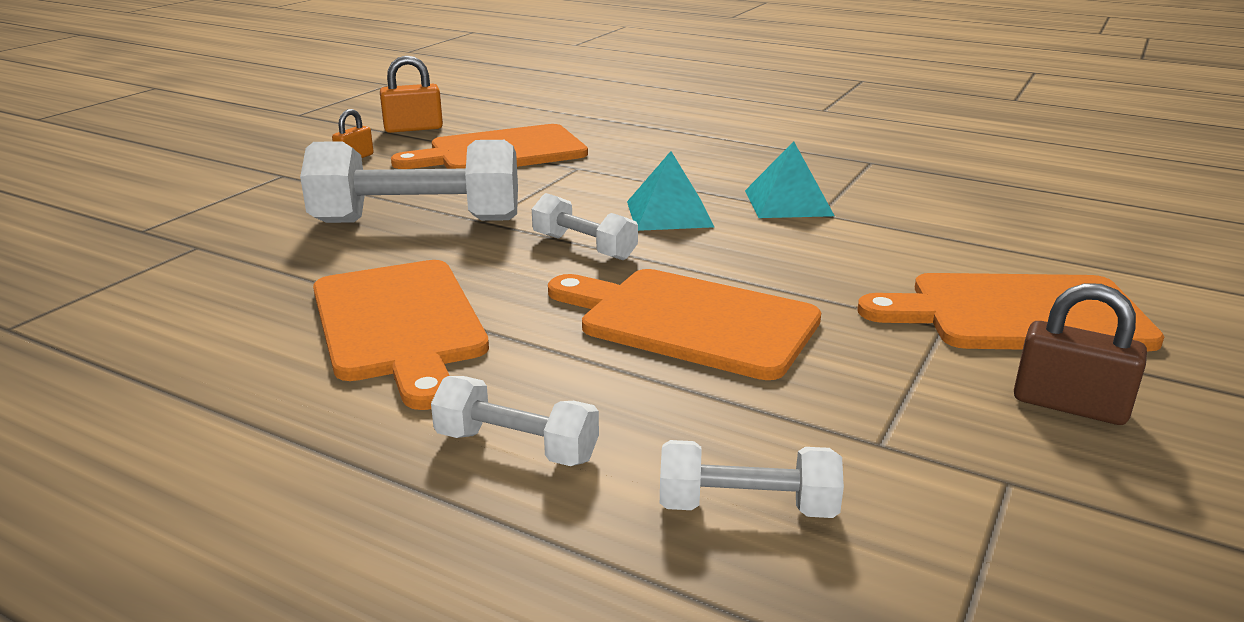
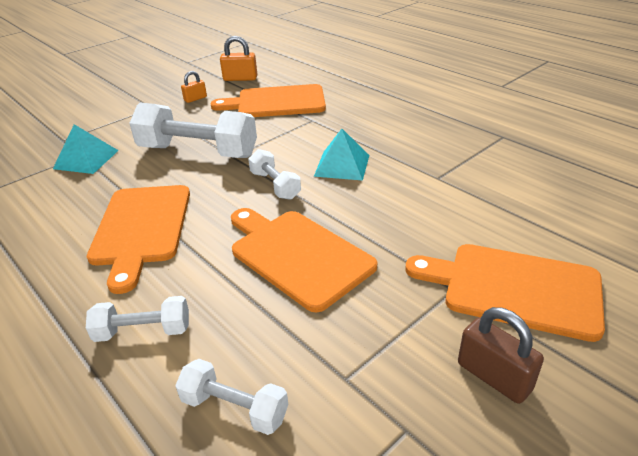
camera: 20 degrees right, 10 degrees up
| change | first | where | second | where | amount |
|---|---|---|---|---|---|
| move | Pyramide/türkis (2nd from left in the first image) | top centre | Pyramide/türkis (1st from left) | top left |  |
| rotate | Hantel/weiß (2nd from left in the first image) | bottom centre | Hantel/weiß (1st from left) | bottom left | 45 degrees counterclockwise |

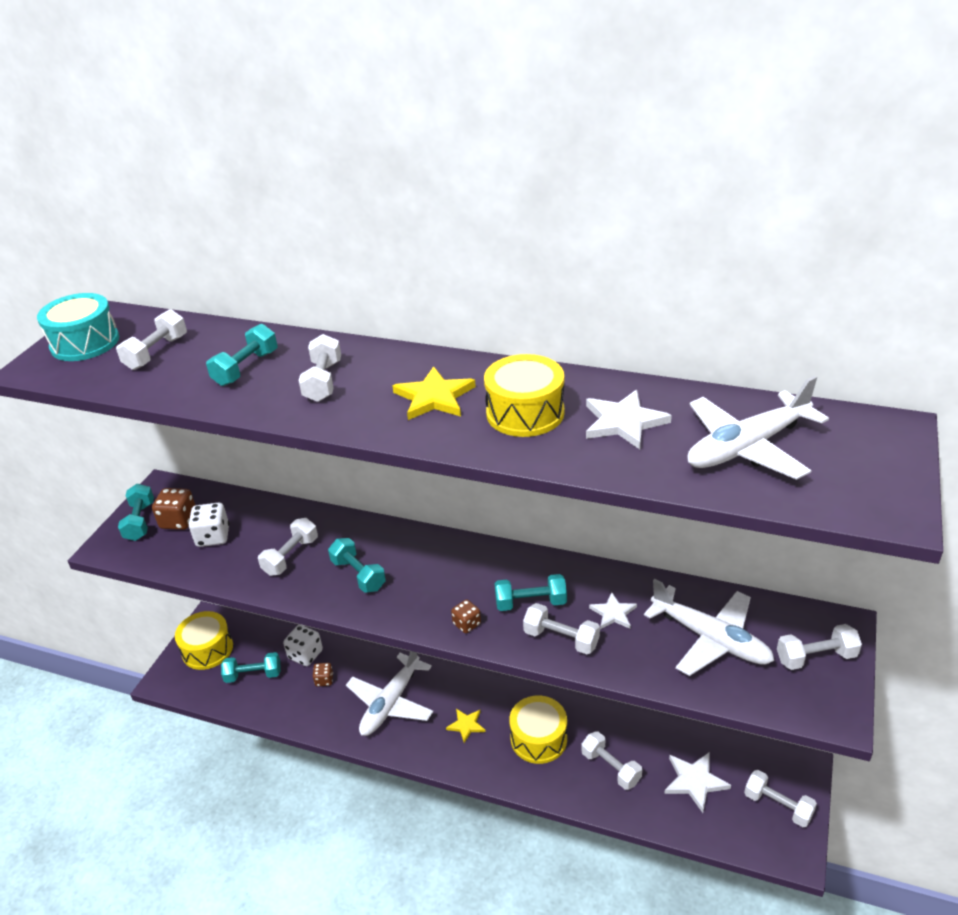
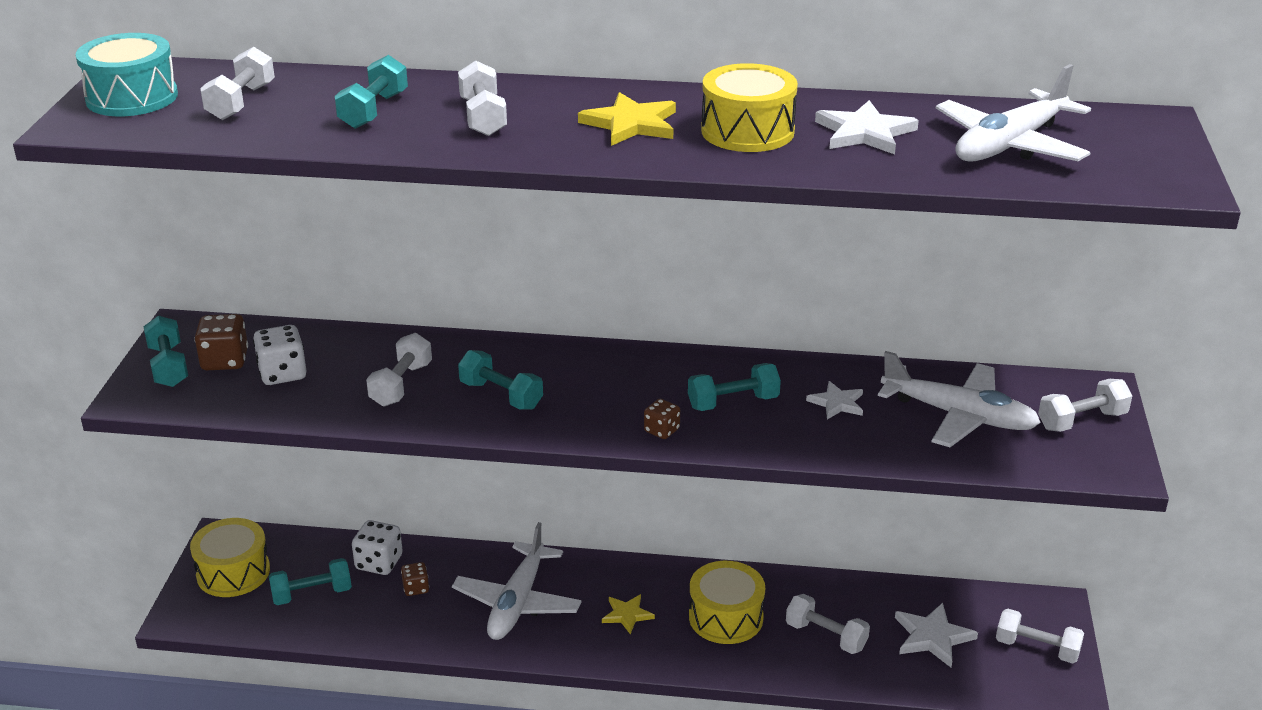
camera: 15 degrees left, 5 degrees down
| change | first | where | second | where | amount |
|---|---|---|---|---|---|
| delete | Hantel/weiß (4th from left) | bottom centre |  |  |  |

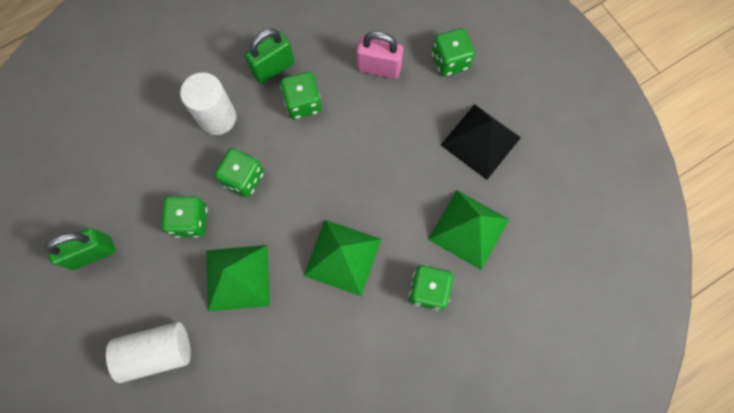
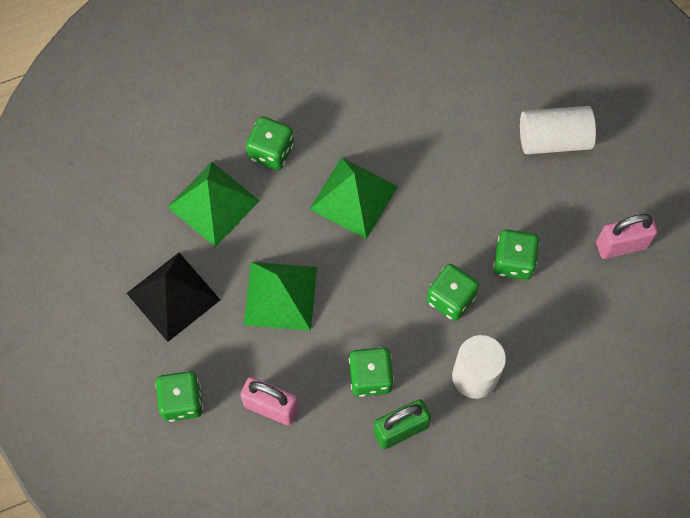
camera: 170 degrees left, 5 degrees down
| change | first | where | second | where | amount |
|---|---|---|---|---|---|
| move | Pyramide/grün (1st from left in the first image) | bottom left | Pyramide/grün (2nd from left) | centre |  |
| recolor | Vorhängeschloss/grün (1st from left) | middle left | Vorhängeschloss/rosa (2nd from left) | middle right |  |

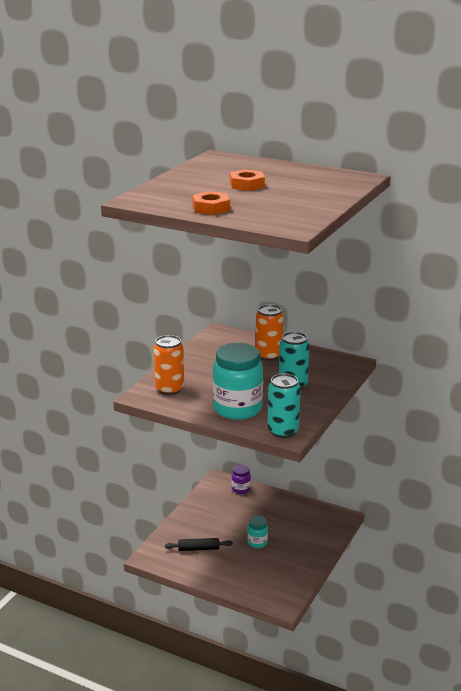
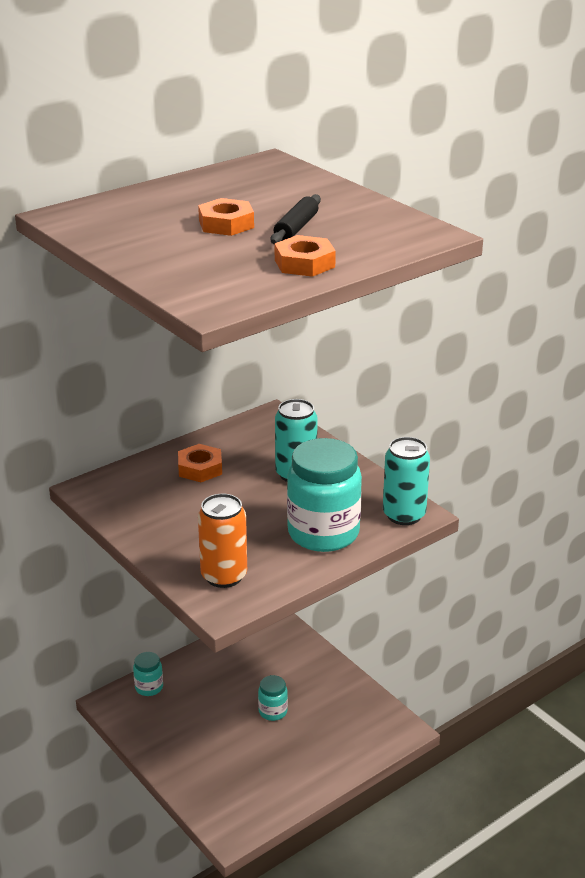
camera: 65 degrees left, 5 degrees up
| change | first | where | second | where | amount |
|---|---|---|---|---|---|
| recolor | Einmachglas/lila | bottom centre | Einmachglas/türkis (1st from left) | bottom left |  |
| replace | Dose/orange (2nd from left) | centre | Sechskantmutter/orange (1st from left) | centre |  |
| move | Nudelholz/schwarz | bottom centre |  | top centre |  |

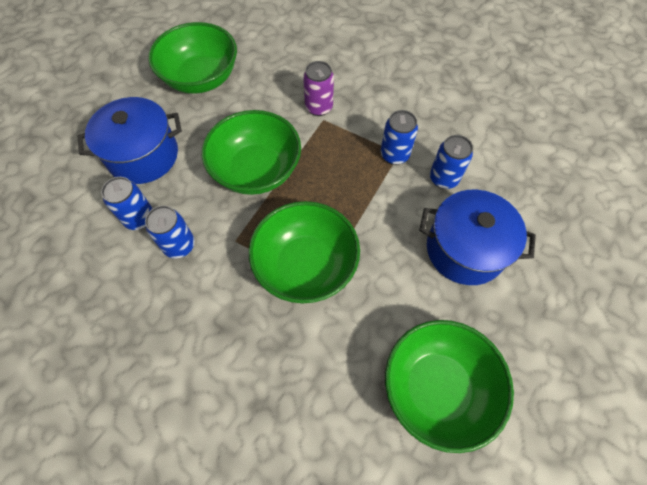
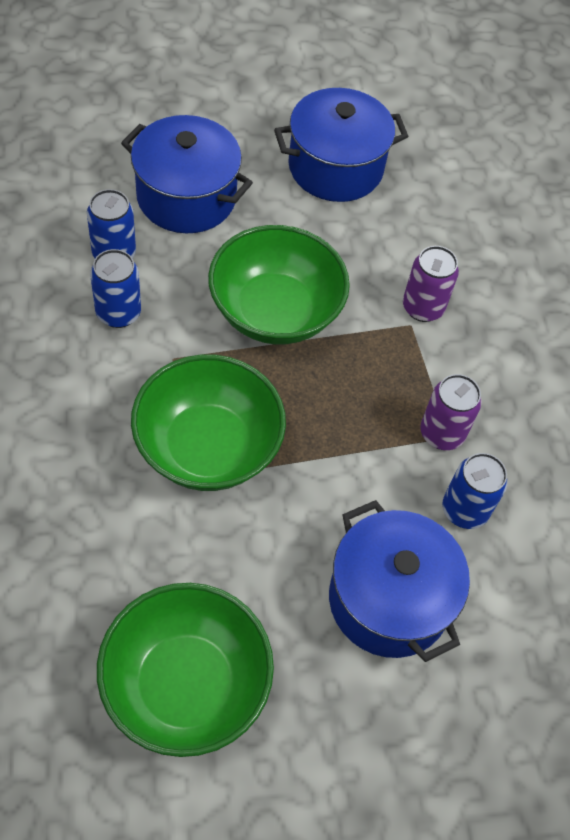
camera: 40 degrees right, 5 degrees down
| change | first | where | second | where | amount |
|---|---|---|---|---|---|
| replace | Schüssel/grün (1st from left) | top left | Kochtopf/blau (2nd from left) | top centre |  |
| recolor | Dose/blau (3rd from left) | top centre | Dose/lila (2nd from left) | middle right |  |

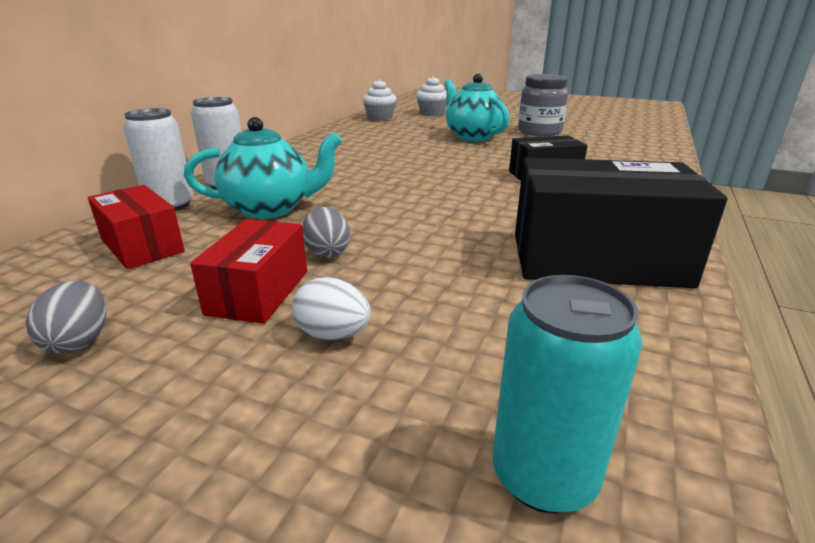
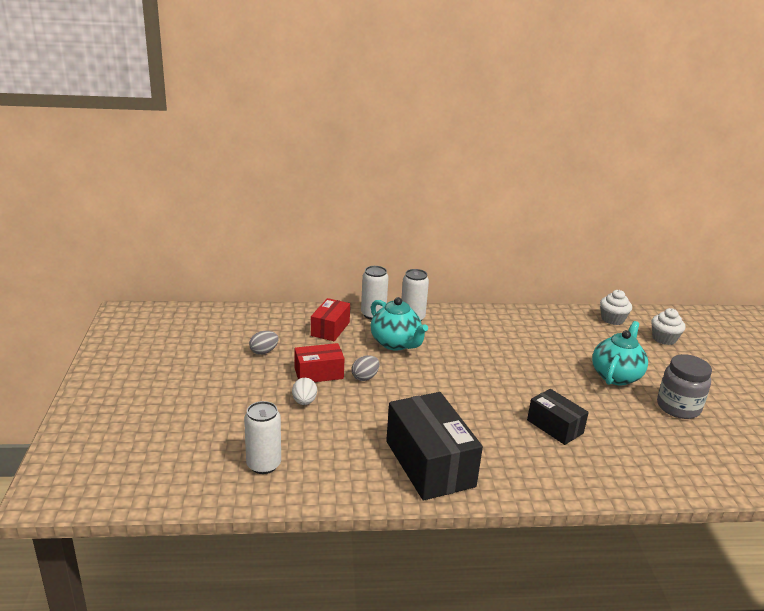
camera: 60 degrees right, 0 degrees up
| change | first | where | second | where | amount |
|---|---|---|---|---|---|
| recolor | Dose/türkis | bottom right | Dose/weiß (1st from left) | bottom centre |  |

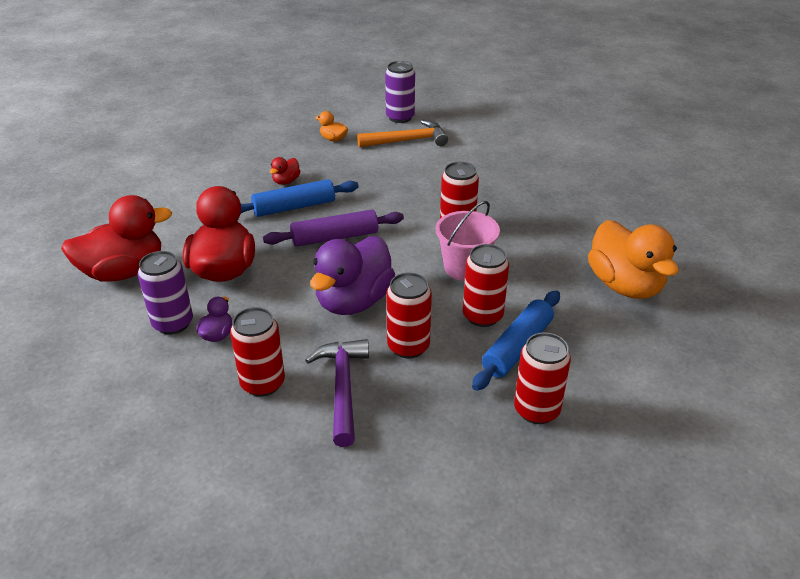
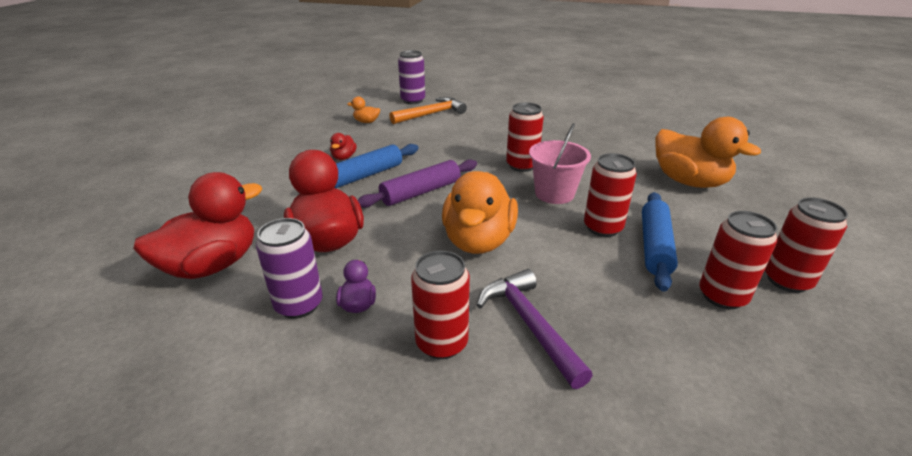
camera: 20 degrees left, 5 degrees down
| change | first | where | second | where | amount |
|---|---|---|---|---|---|
| recolor | Ente/lila (2nd from left) | centre | Ente/orange (2nd from left) | centre |  |
| move | Dose/rot (2nd from left in the first image) | centre | Dose/rot (5th from left) | middle right |  |

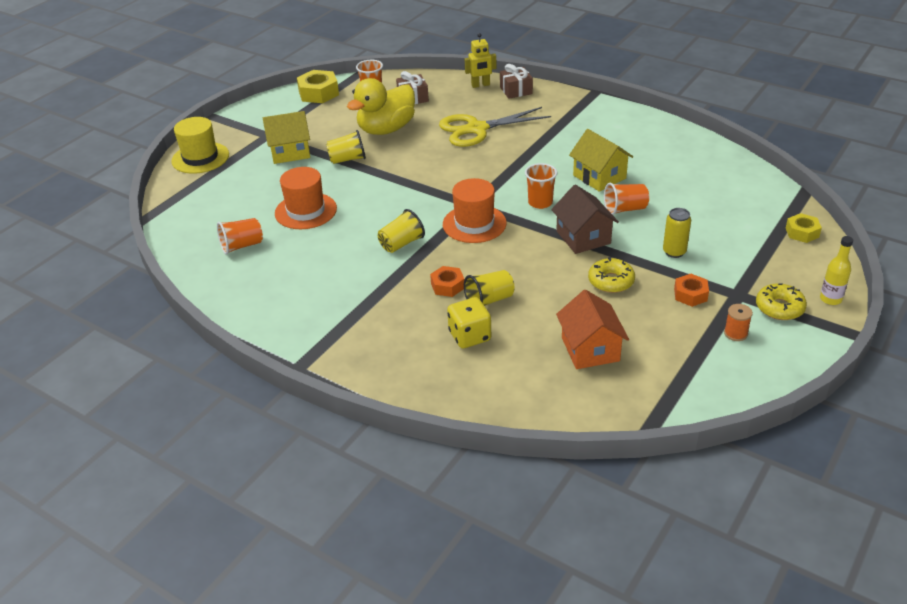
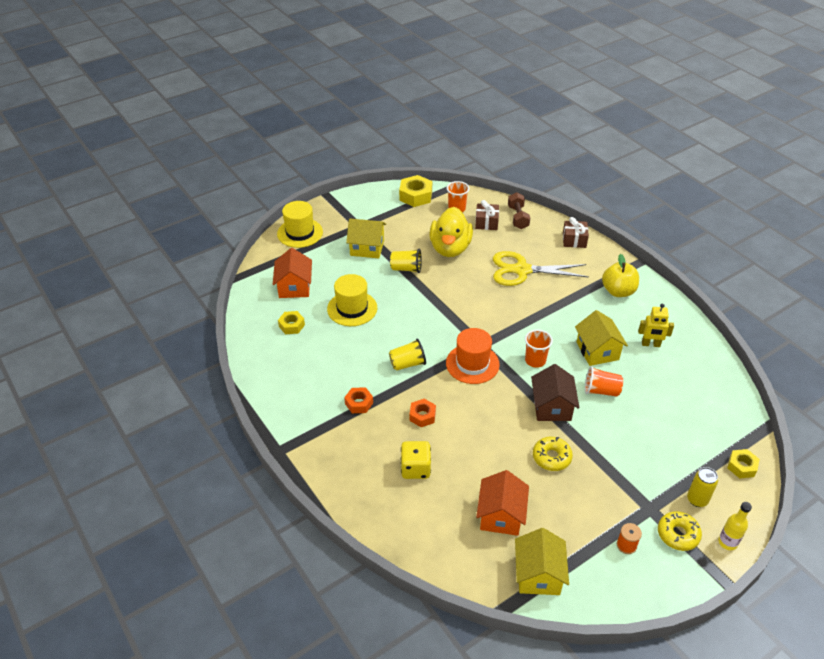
camera: 20 degrees right, 5 degrees up
| change | first | where | second | where | amount |
|---|---|---|---|---|---|
| insert |  |  | Haus/orange (1st from left) | centre |  |
| replace | Becher/orange (1st from left) | middle left | Sechskantmutter/gelb (1st from left) | centre |  |
| recolor | Hut/orange (1st from left) | top centre | Hut/gelb (2nd from left) | centre |  |
| move | Sechskantmutter/orange (2nd from left in the first image) | middle right | Sechskantmutter/orange (1st from left) | centre |  |
| rotate | Ente/gelb | top centre |  | centre | 60 degrees counterclockwise |
| insert |  |  | Hantel/braun | top centre |  |
| insert |  |  | Haus/gelb (2nd from left) | bottom centre |  |
| insert |  |  | Apfel/gelb | middle right |  |
| move | Roboter/gelb | top centre |  | middle right |  |
| move | Dose/gelb | middle right |  | bottom right |  |
| delete | Becher/gelb (3rd from left) | centre |  |  |  |

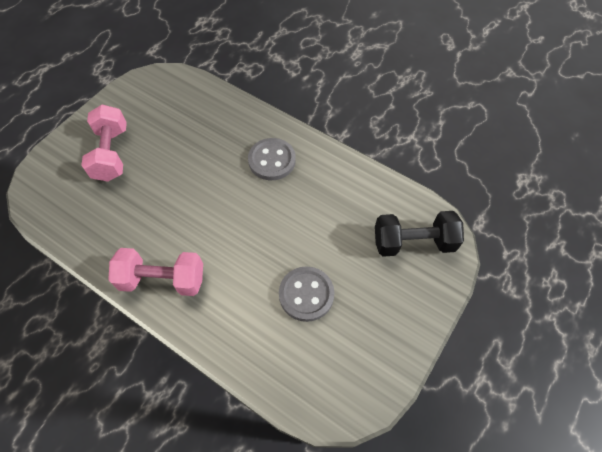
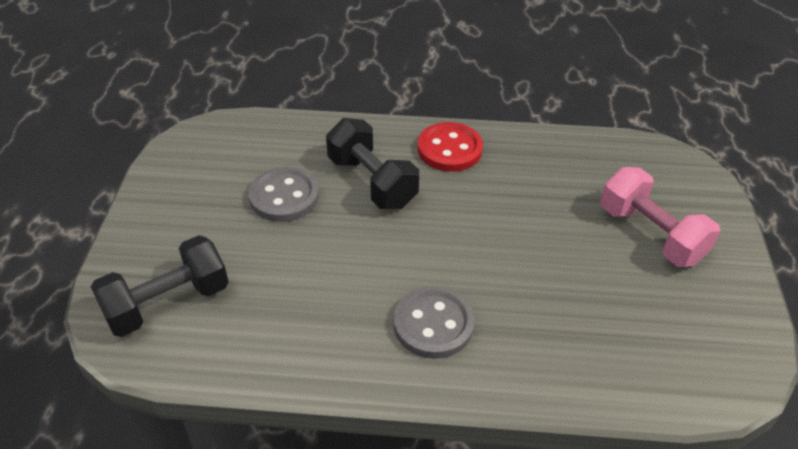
camera: 150 degrees right, 15 degrees down
| change | first | where | second | where | amount |
|---|---|---|---|---|---|
| insert |  |  | Hantel/schwarz (2nd from left) | centre |  |
| replace | Hantel/rosa (2nd from left) | middle left | Knopf/rot | top centre |  |

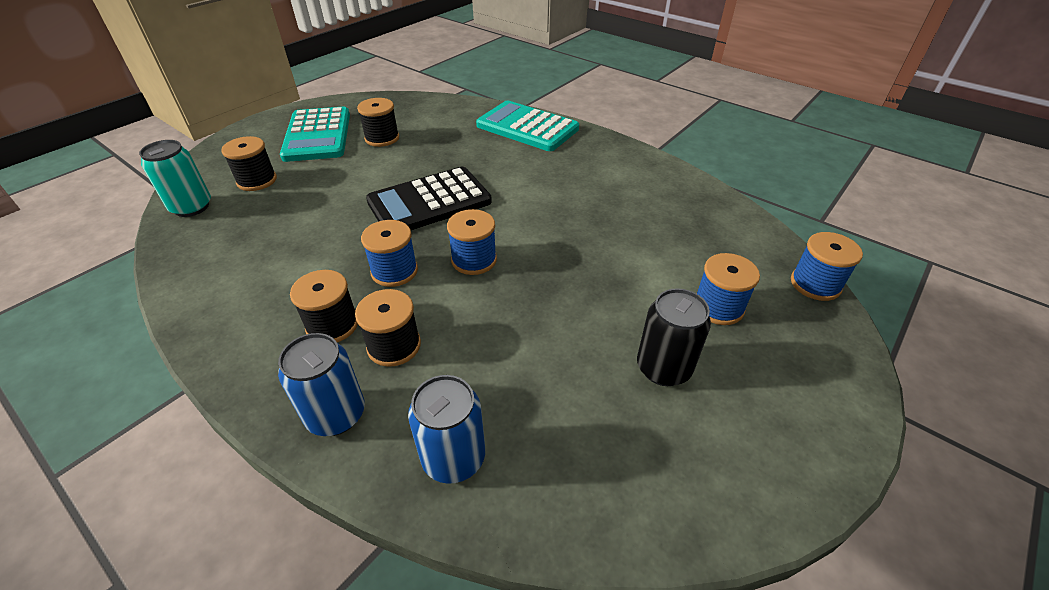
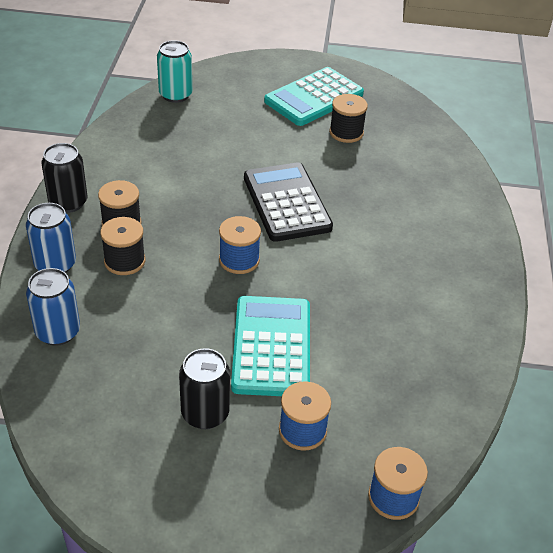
camera: 55 degrees right, 0 degrees up
| change | first | where | second | where | amount |
|---|---|---|---|---|---|
| insert |  |  | Dose/schwarz (1st from left) | top left |  |
| move | Taschenrechner/türkis (2nd from left in the first image) | top centre | Taschenrechner/türkis (1st from left) | centre |  |
| rotate | Taschenrechner/schwarz | centre |  | centre | 45 degrees clockwise |
| delete | Garnrolle/schwarz (1st from left) | top left |  |  |  |
| delete | Garnrolle/blau (1st from left) | centre |  |  |  |

